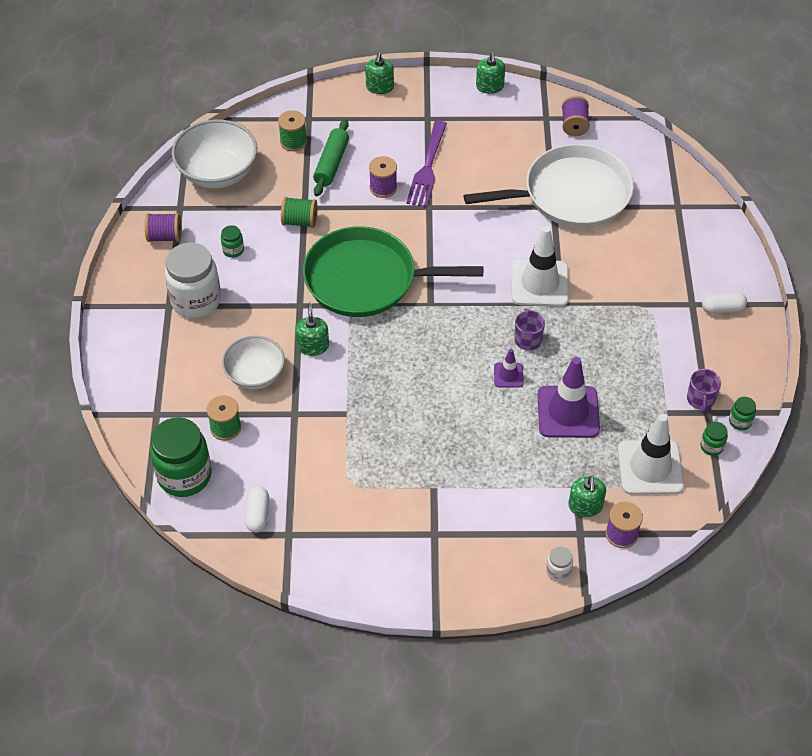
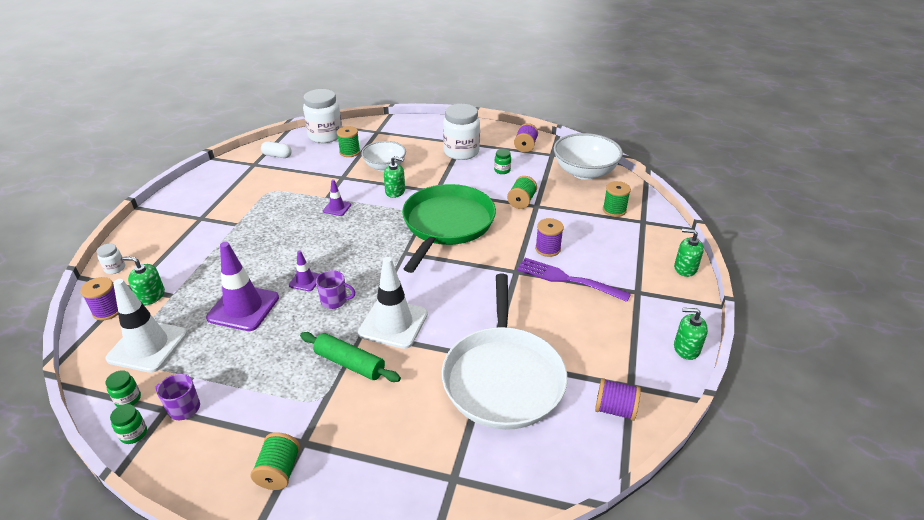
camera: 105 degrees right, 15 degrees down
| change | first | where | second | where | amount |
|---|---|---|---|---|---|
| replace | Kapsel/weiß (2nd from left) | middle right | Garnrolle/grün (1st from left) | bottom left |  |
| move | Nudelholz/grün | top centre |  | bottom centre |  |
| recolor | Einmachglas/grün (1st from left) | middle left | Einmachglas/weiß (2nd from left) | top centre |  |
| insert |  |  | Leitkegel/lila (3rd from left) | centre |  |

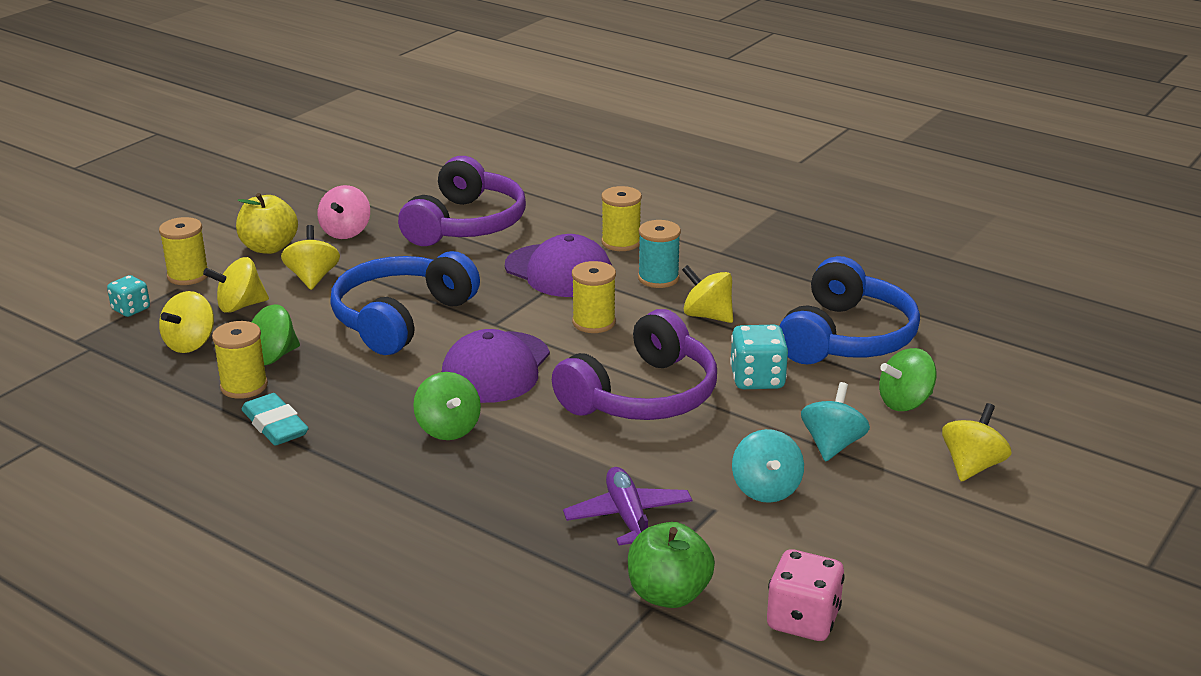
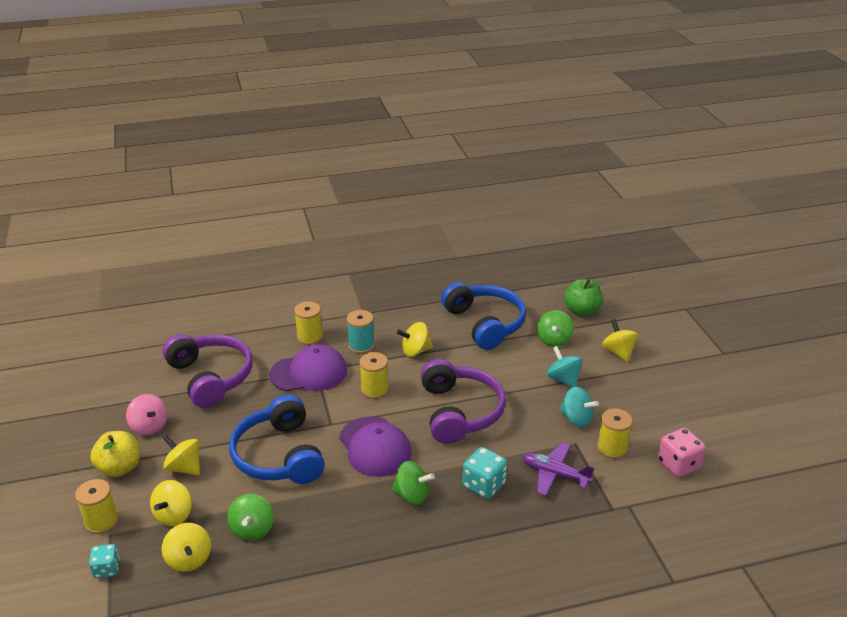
camera: 50 degrees left, 5 degrees up
| change | first | where | second | where | amount |
|---|---|---|---|---|---|
| move | Spielwürfel/türkis (2nd from left) | centre |  | bottom centre |  |
| move | Apfel/grün | bottom centre |  | middle right |  |
| move | Garnrolle/gelb (2nd from left in the first image) | middle left | Garnrolle/gelb (4th from left) | bottom right |  |
| delete | Radiergummi/türkis | middle left |  |  |  |

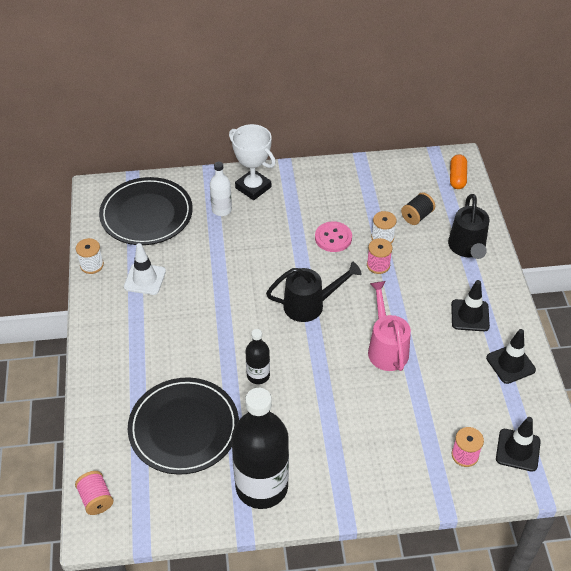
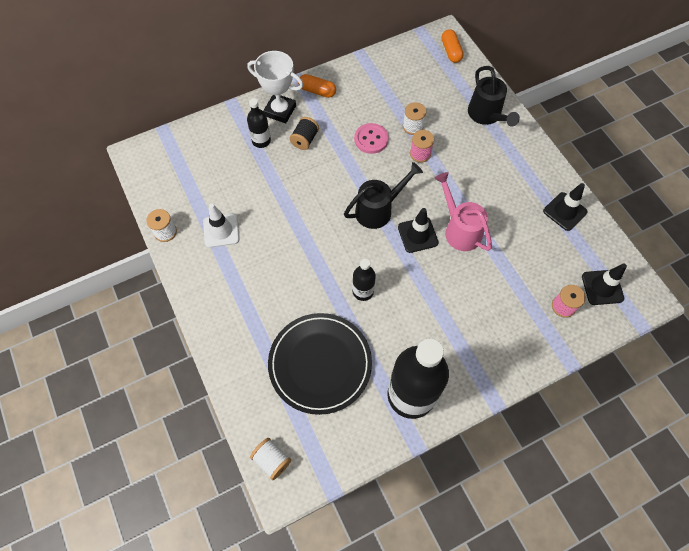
camera: 20 degrees left, 15 degrees up
| change | first | where | second | where | amount |
|---|---|---|---|---|---|
| recolor | Flasche/weiß | top centre | Flasche/schwarz (1st from left) | top centre |  |
| recolor | Garnrolle/rosa (1st from left) | bottom left | Garnrolle/weiß (2nd from left) | bottom centre |  |
| move | Garnrolle/schwarz | middle right |  | top centre |  |
| insert |  |  | Kapsel/orange (1st from left) | top centre |  |
| move | Leitkegel/schwarz (1st from left) | middle right |  | centre |  |
| delete | Teller/schwarz (1st from left) | middle left |  |  |  |

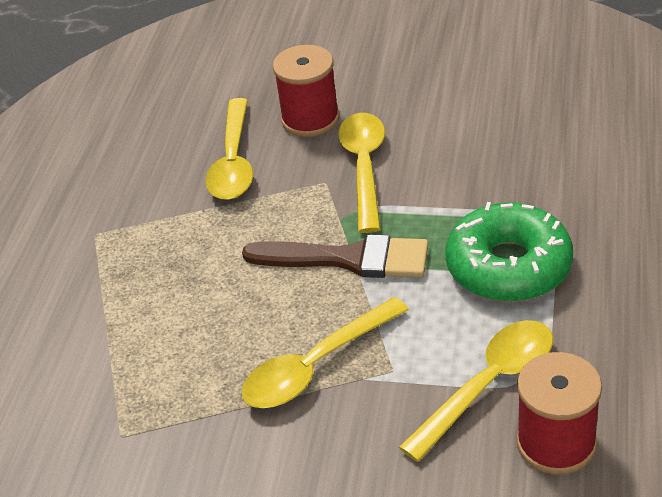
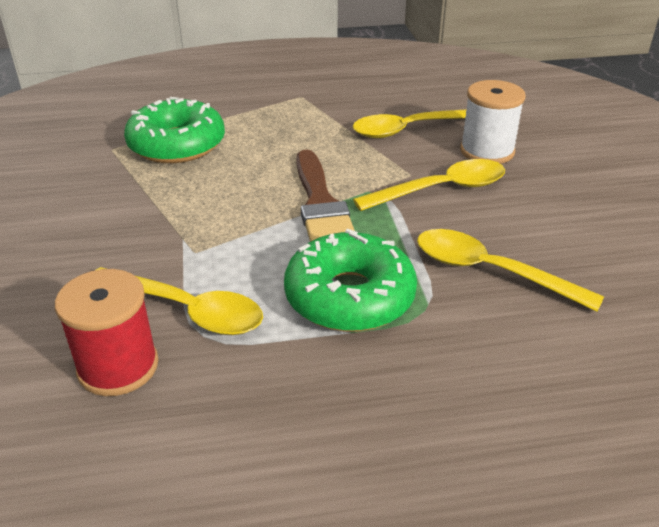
camera: 65 degrees right, 5 degrees down
| change | first | where | second | where | amount |
|---|---|---|---|---|---|
| insert |  |  | Donut/grün (1st from left) | top left |  |
| move | Löffel/gelb (2nd from left in the first image) | bottom centre | Löffel/gelb (4th from left) | middle right |  |
| recolor | Garnrolle/rot (1st from left) | top centre | Garnrolle/weiß | top right |  |

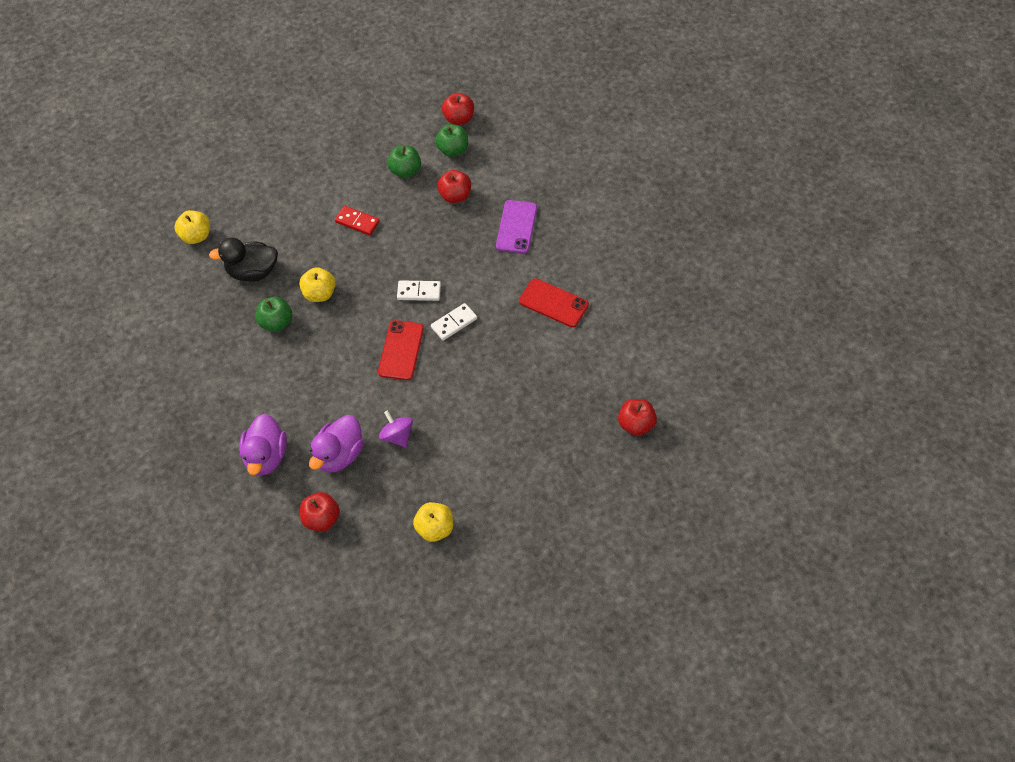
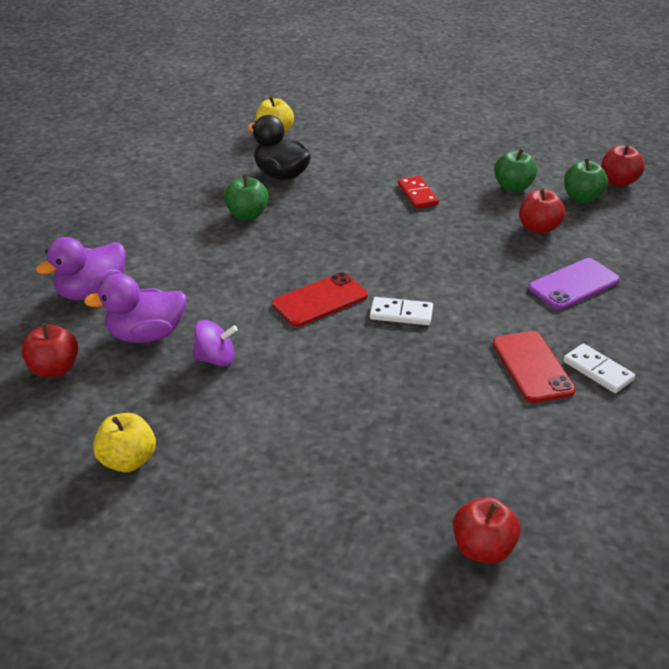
camera: 45 degrees right, 20 degrees down
| change | first | where | second | where | amount |
|---|---|---|---|---|---|
| rotate | Kreisel/lila | centre |  | middle left | 75 degrees clockwise |
| move | Dominostein/weiß (1st from left in the first image) | centre | Dominostein/weiß (2nd from left) | middle right |  |
| delete | Apfel/gelb (2nd from left) | middle left |  |  |  |

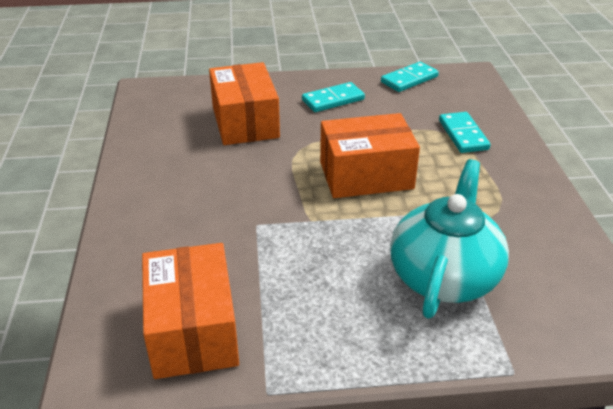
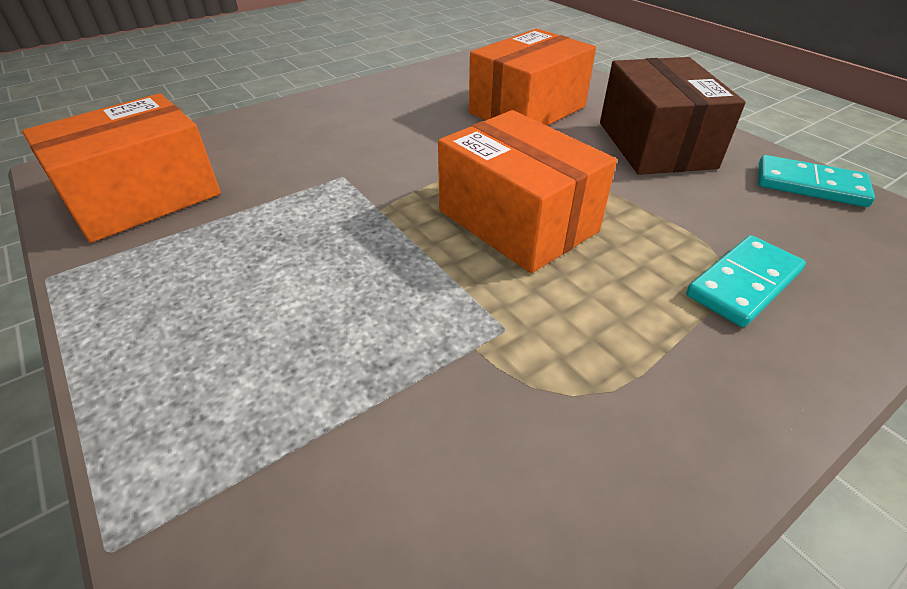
camera: 60 degrees right, 5 degrees up
| change | first | where | second | where | amount |
|---|---|---|---|---|---|
| replace | Dominostein/türkis (1st from left) | top centre | Schachtel/braun | top right |  |
| delete | Teekanne/türkis | middle right |  |  |  |

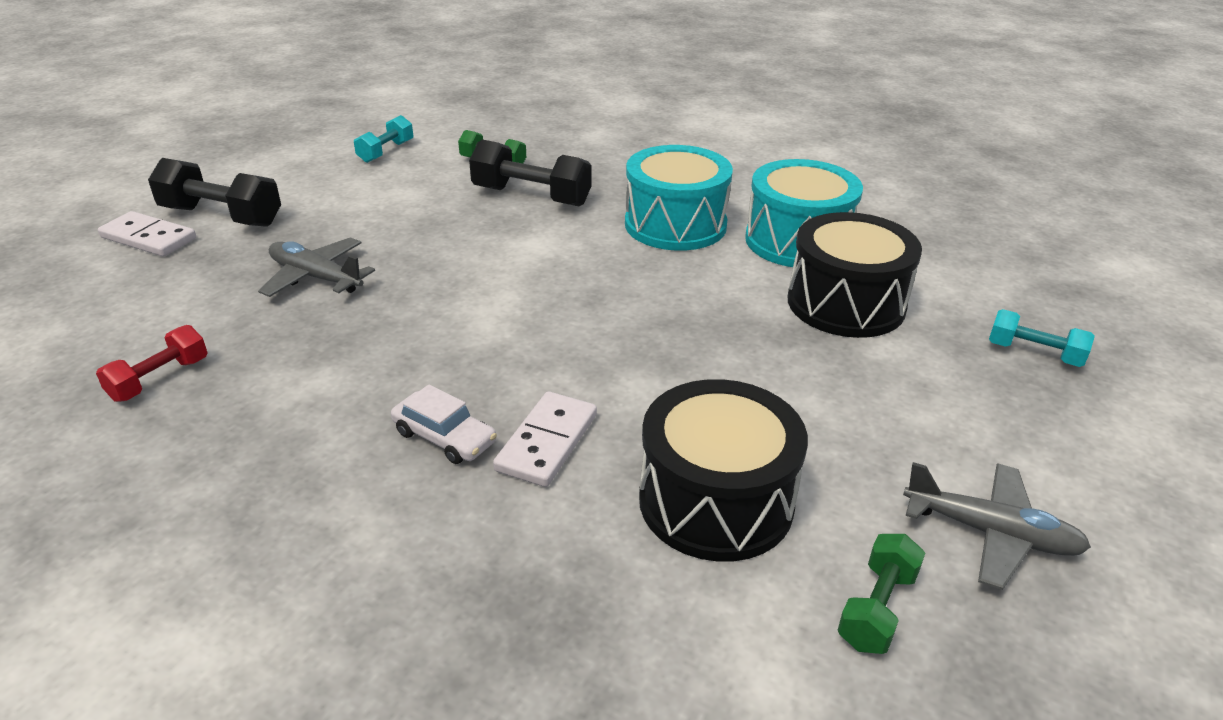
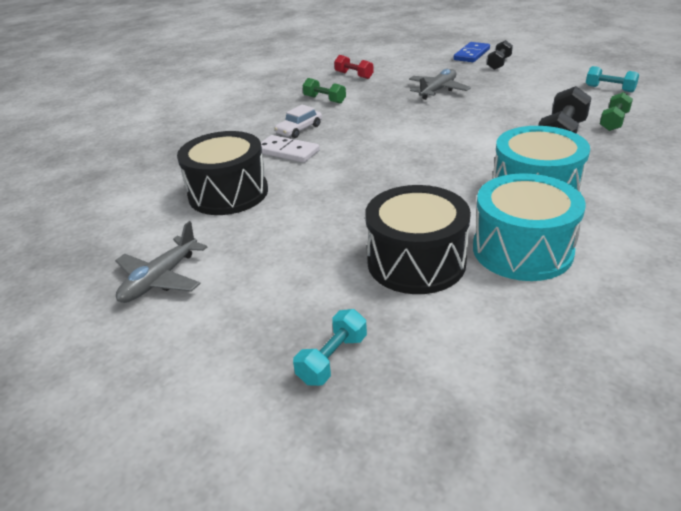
camera: 100 degrees right, 0 degrees up
| change | first | where | second | where | amount |
|---|---|---|---|---|---|
| move | Hantel/grün (2nd from left in the first image) | bottom right | Hantel/grün (1st from left) | top centre |  |
| recolor | Dominostein/weiß (1st from left) | top left | Dominostein/blau | top right |  |
| resize | Hantel/schwarz (1st from left) | top left |  | top right | x0.61 |

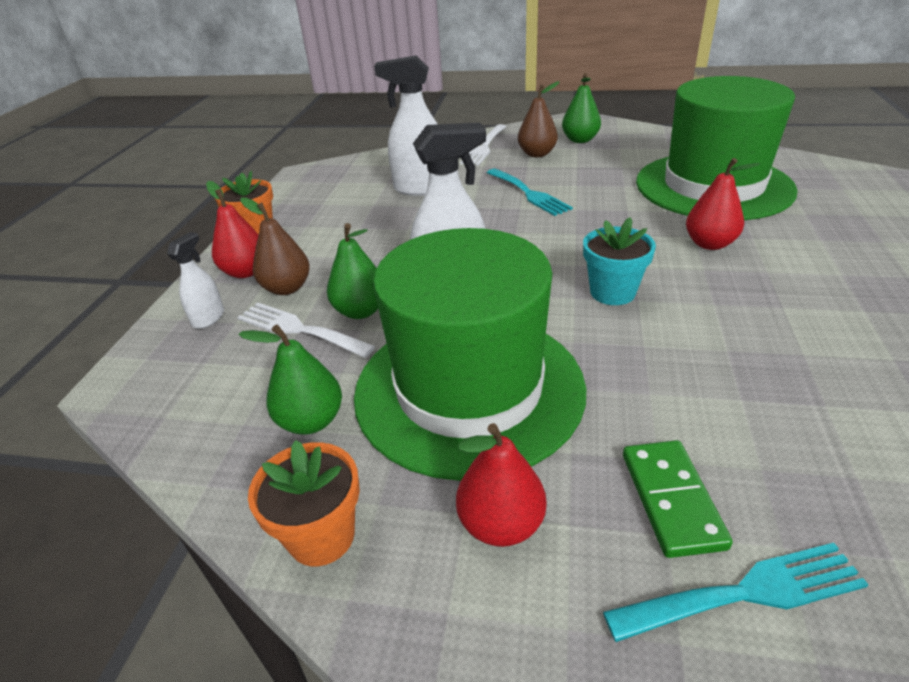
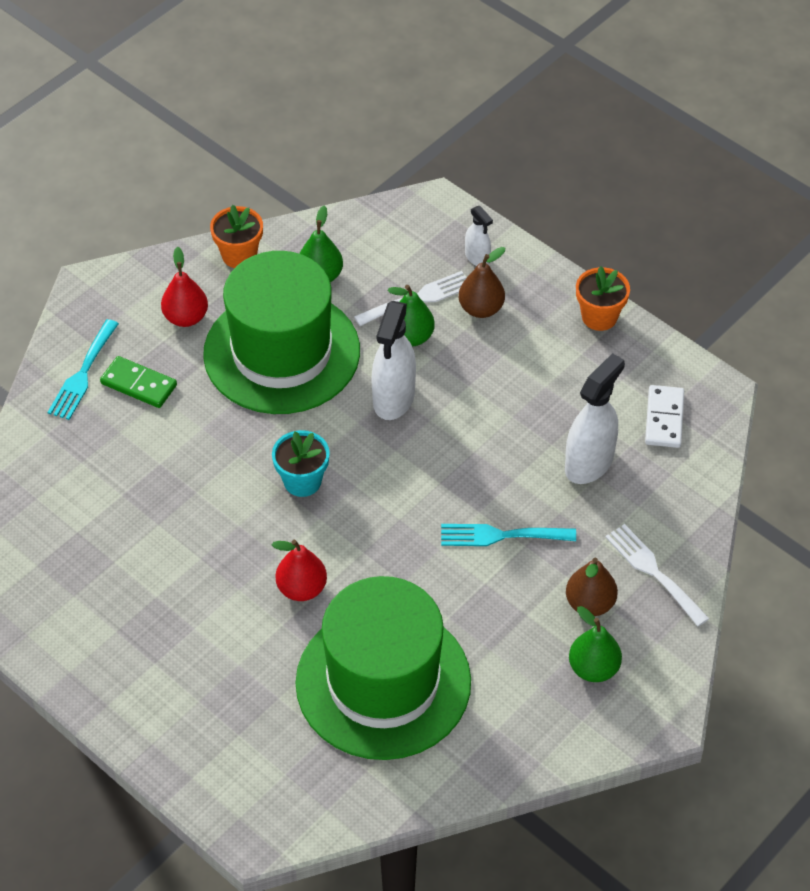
camera: 120 degrees right, 15 degrees up
| change | first | where | second | where | amount |
|---|---|---|---|---|---|
| insert |  |  | Dominostein/weiß | middle right |  |
| delete | Birne/rot (1st from left) | middle left |  |  |  |

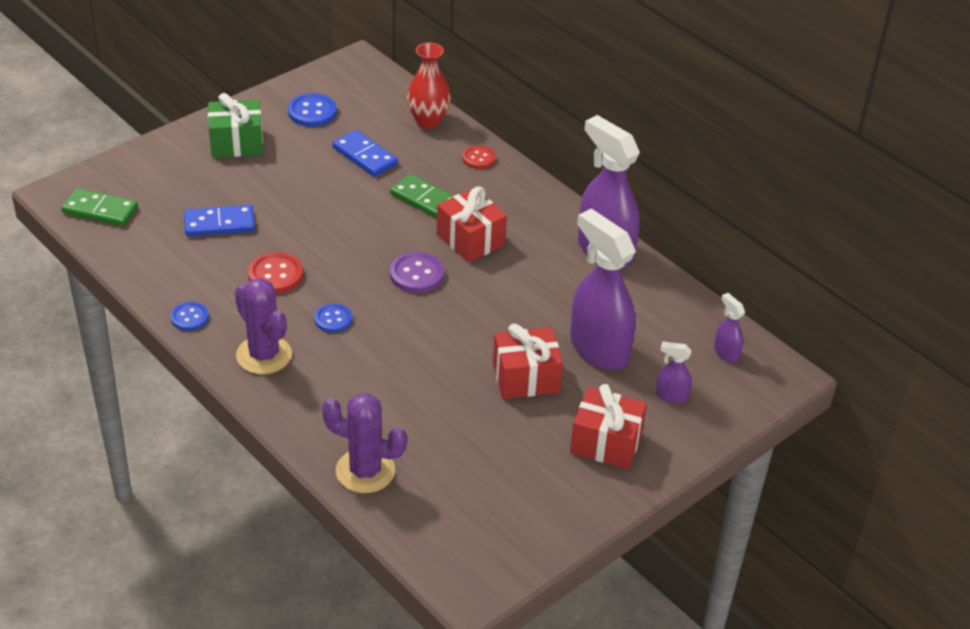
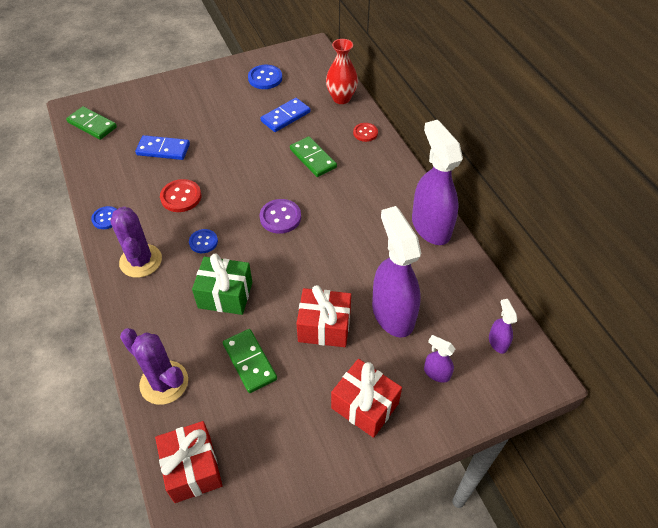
camera: 20 degrees right, 10 degrees up
| change | first | where | second | where | amount |
|---|---|---|---|---|---|
| move | Geschenk/rot (1st from left) | centre |  | bottom left |  |
| move | Geschenk/grün | top left |  | centre |  |
| insert |  |  | Dominostein/grün (2nd from left) | bottom centre |  |
| rotate | Dominostein/blau (2nd from left) | top centre |  | top centre | 75 degrees clockwise |

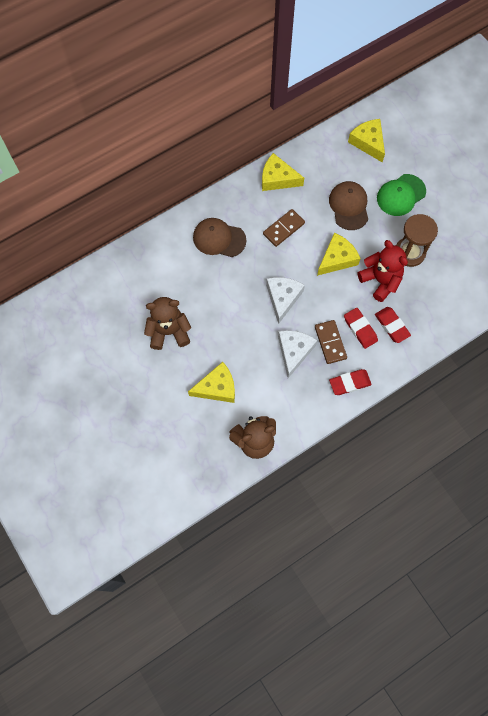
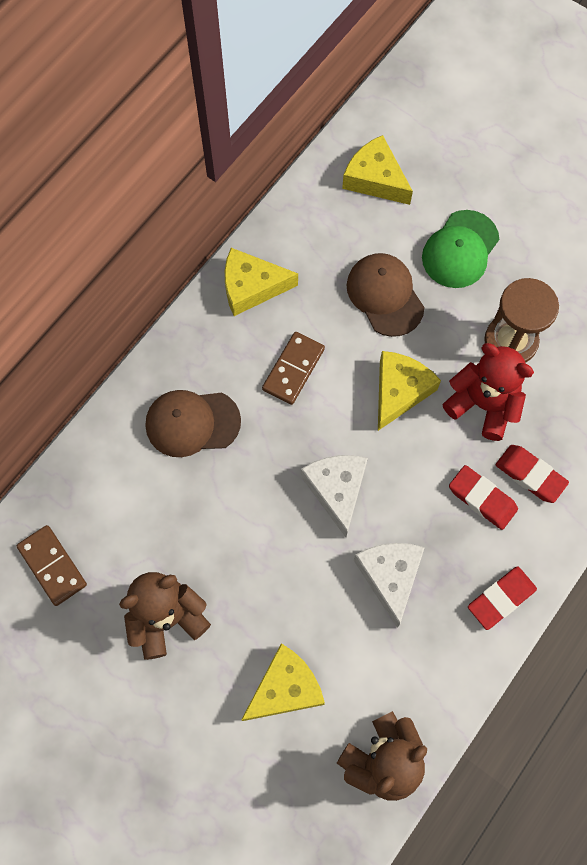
camera: 20 degrees left, 0 degrees up
| change | first | where | second | where | amount |
|---|---|---|---|---|---|
| move | Dominostein/braun (2nd from left in the first image) | middle right | Dominostein/braun (1st from left) | middle left |  |

